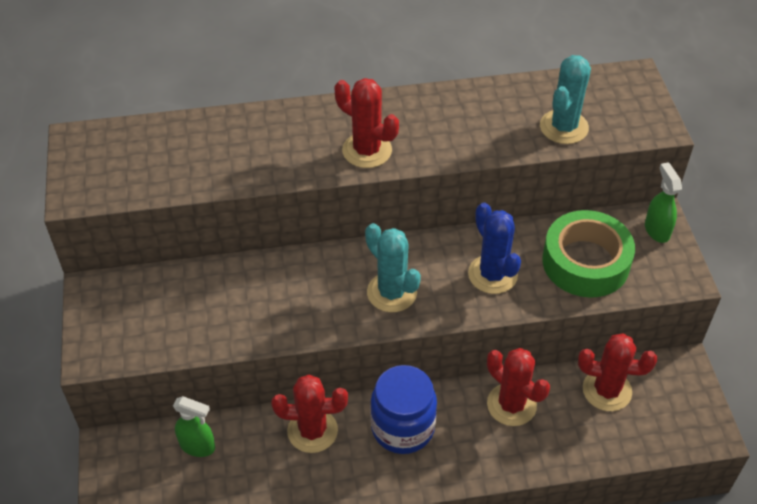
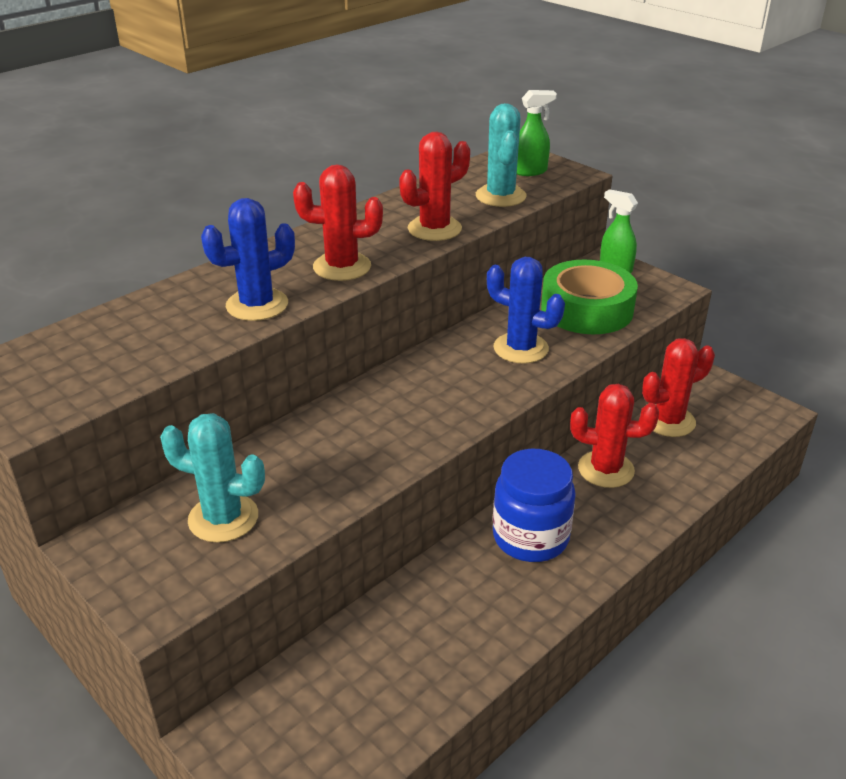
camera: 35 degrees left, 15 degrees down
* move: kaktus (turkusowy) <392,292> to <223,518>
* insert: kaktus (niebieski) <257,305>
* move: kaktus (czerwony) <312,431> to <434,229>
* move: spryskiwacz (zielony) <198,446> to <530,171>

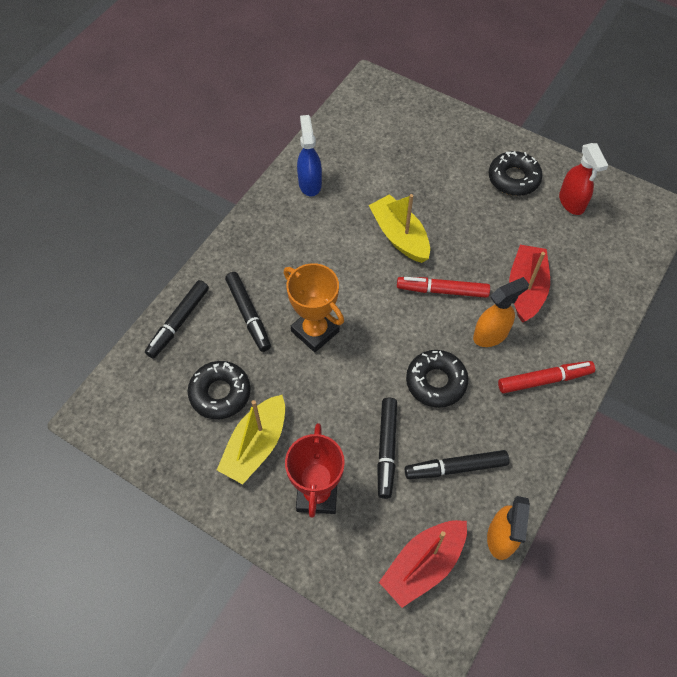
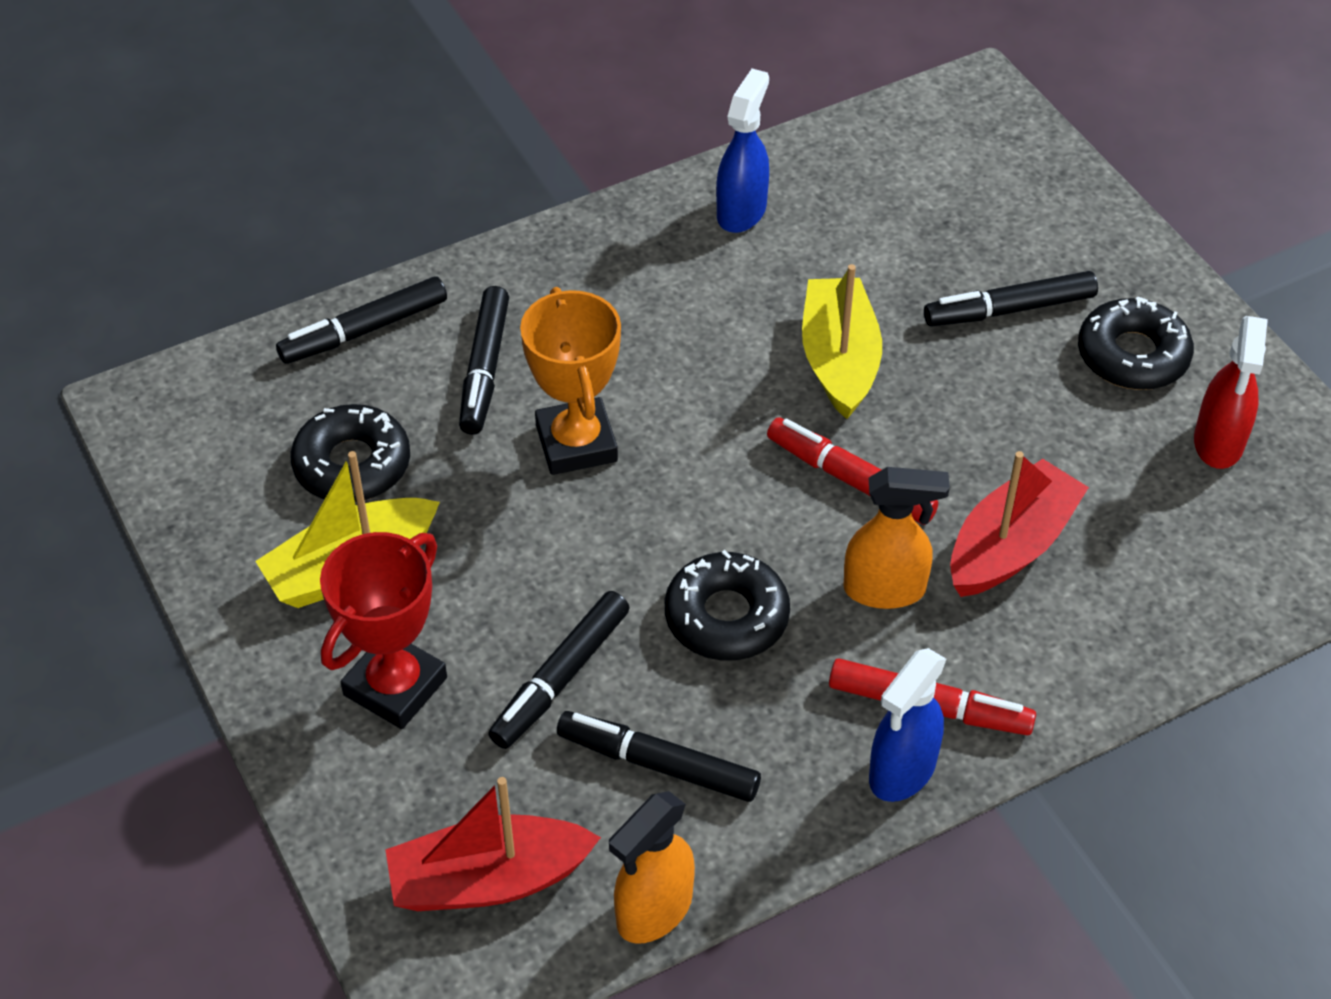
camera: 30 degrees right, 10 degrees down
* insert: spryskiwacz (niebieski) <901,771>
* insert: flamaster (czarny) <1009,309>

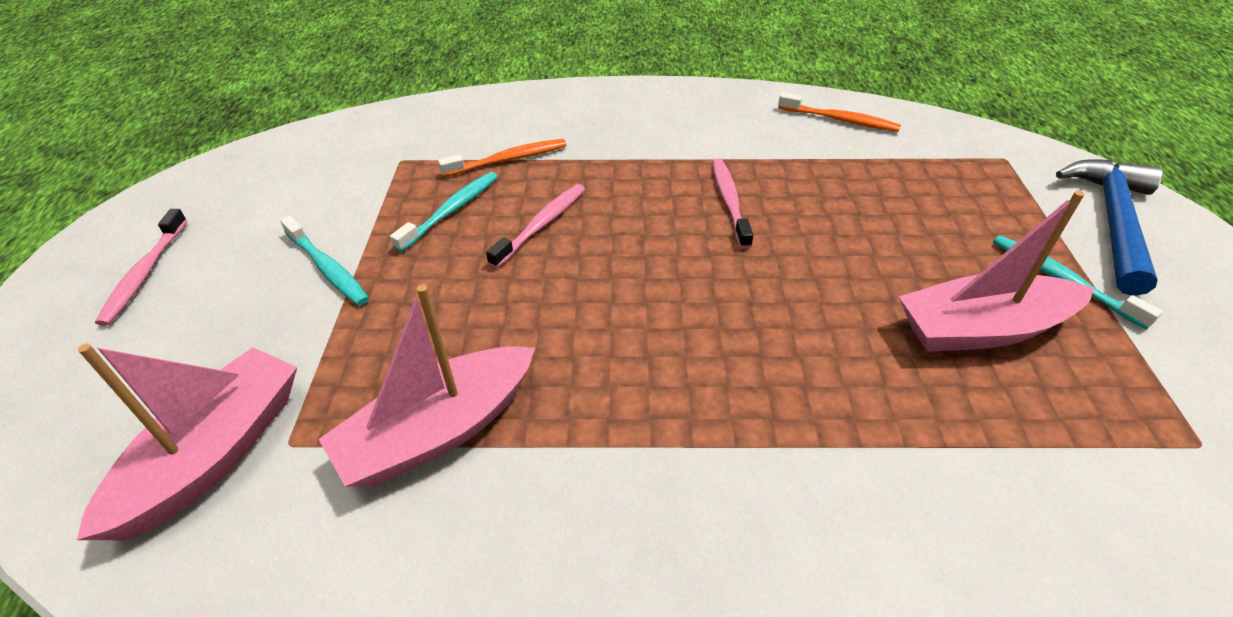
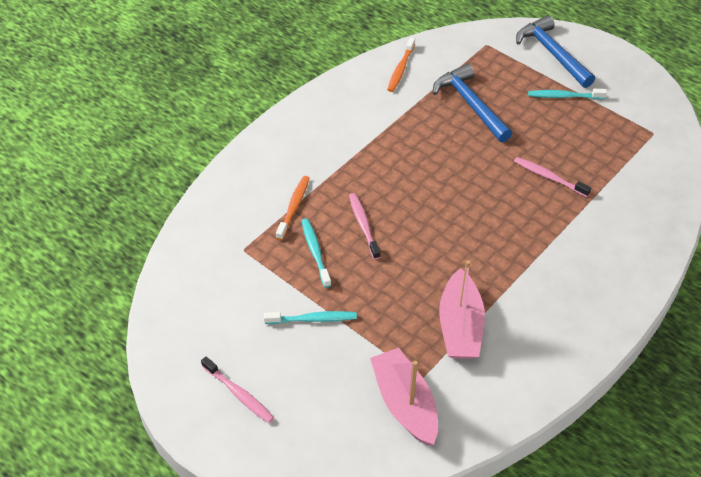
camera: 50 degrees left, 5 degrees up
* rotate: szczoteczka do zębów (pomarańczowy) <840,120> = <400,69> 135 degrees clockwise
* insert: młotek (niebieski) <471,104>
* move: szczoteczka do zębów (różowy) <729,201> to <549,177>
* delete: łódka (różowy) <982,329>

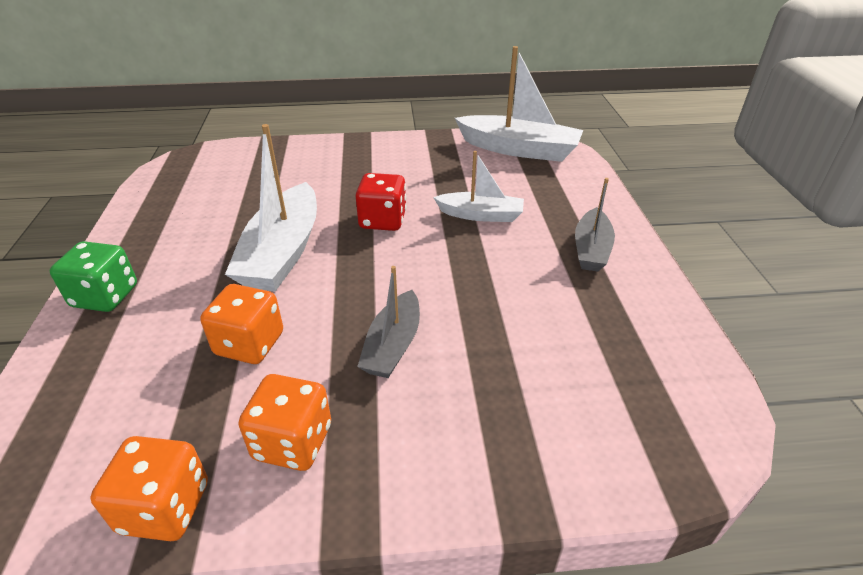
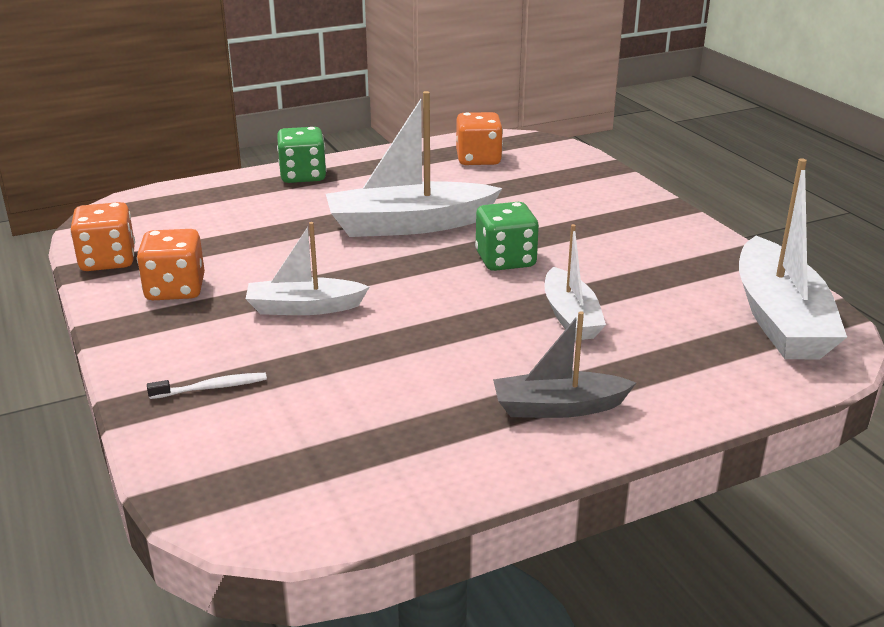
camera: 70 degrees right, 10 degrees down
* insert: szczoteczka do zębów (biały) <211,388>
* recolor: łódka (szary) <393,345> to łódka (biały) <304,308>
* move: kostka do gry (pomarańczowy) <249,344> to <478,159>
* recolor: kostka do gry (czerwony) <382,220> to kostka do gry (zielony) <505,260>

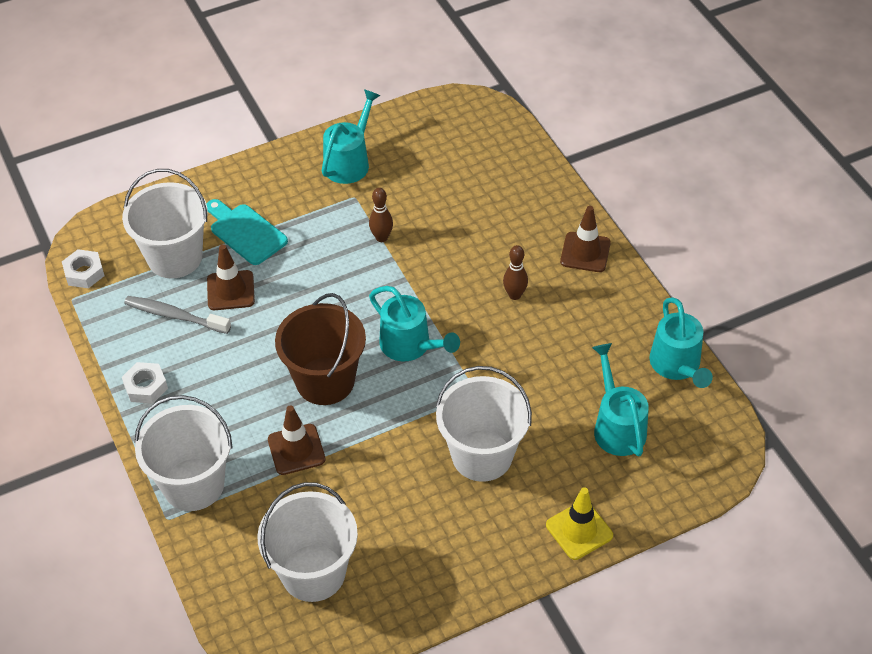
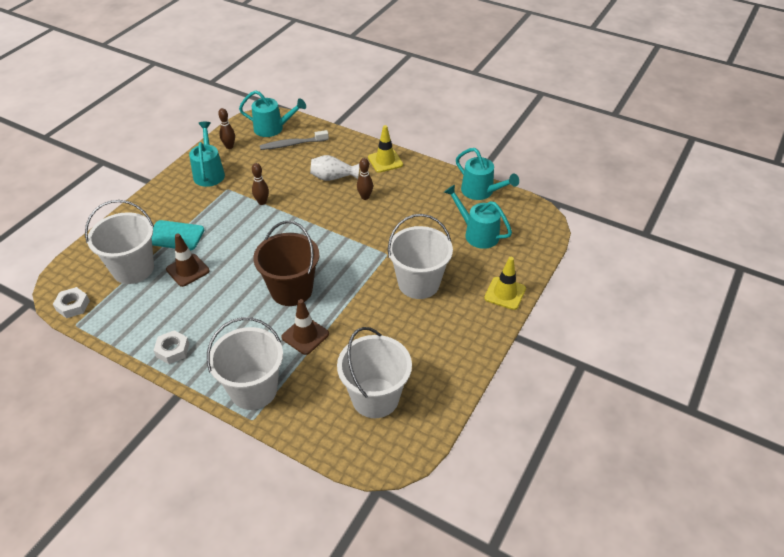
camera: 35 degrees left, 5 degrees down
* insert: kręgiel (brązowy) <229,146>
* move: konewka (turkusowy) <410,346> to <273,128>
* move: szczoteczka do zębów (szary) <175,316> to <292,144>
* insert: wazon (biały) <333,177>
* recolor: pachołek (brązowy) <585,252> to pachołek (żółty) <385,161>

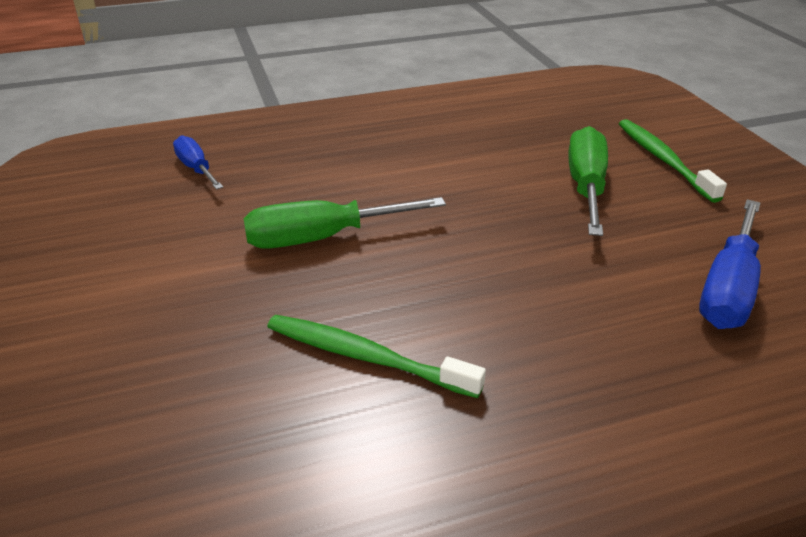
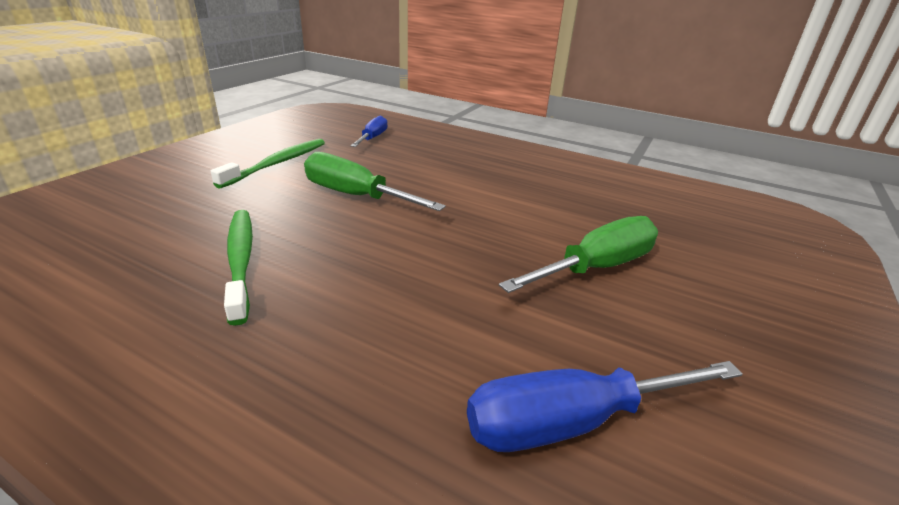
camera: 45 degrees right, 5 degrees down
* move: szczoteczka do zębów (zielony) <663,159> to <277,163>

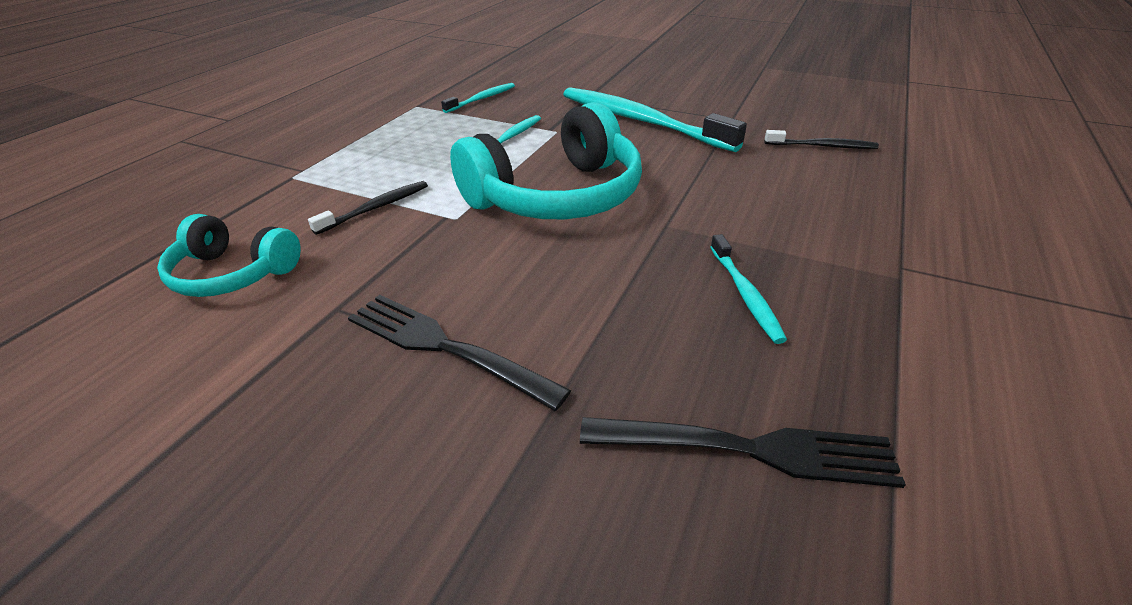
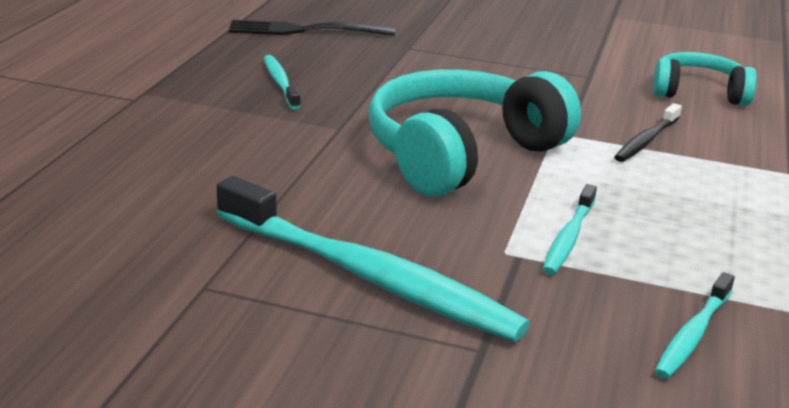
camera: 170 degrees right, 10 degrees down
* delete: widelec (czarny) <445,347>
* delete: szczoteczka do zębów (czarny) <822,146>

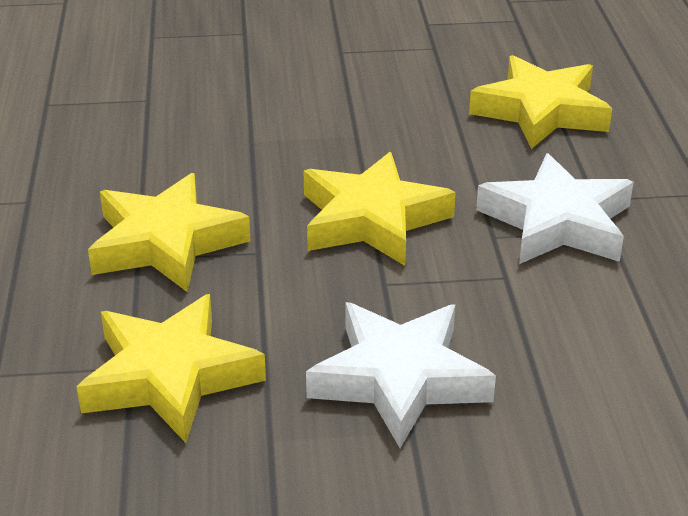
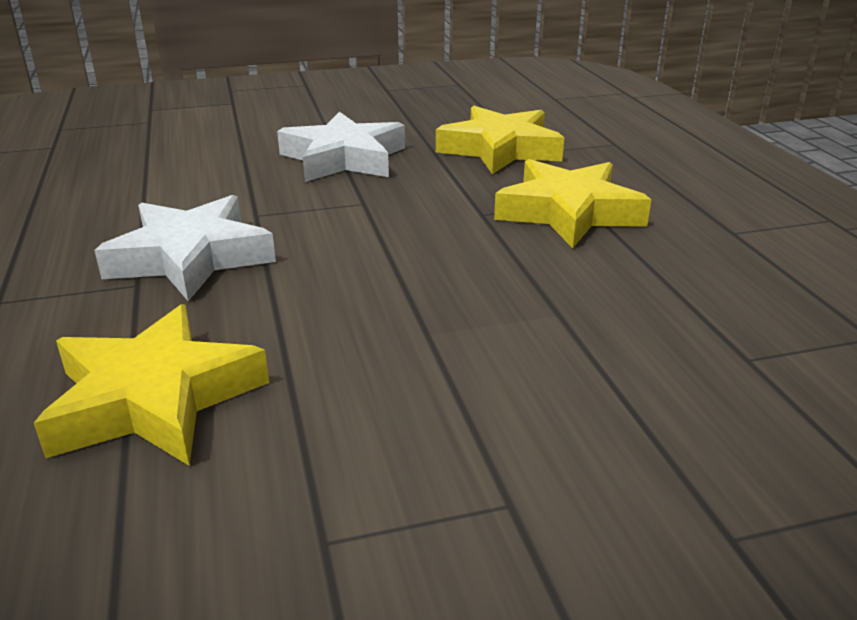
camera: 170 degrees right, 5 degrees down
* delete: gwiazda (żółty) <372,219>

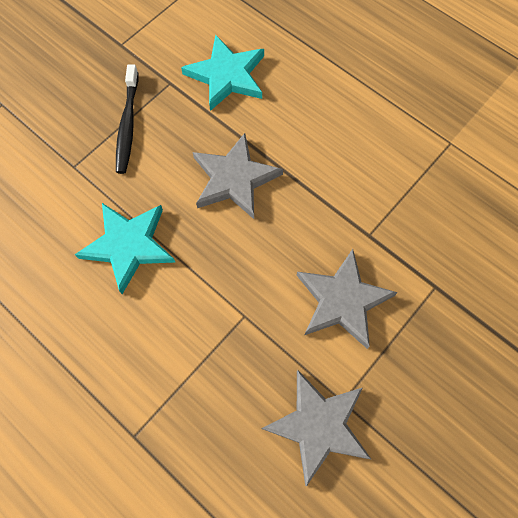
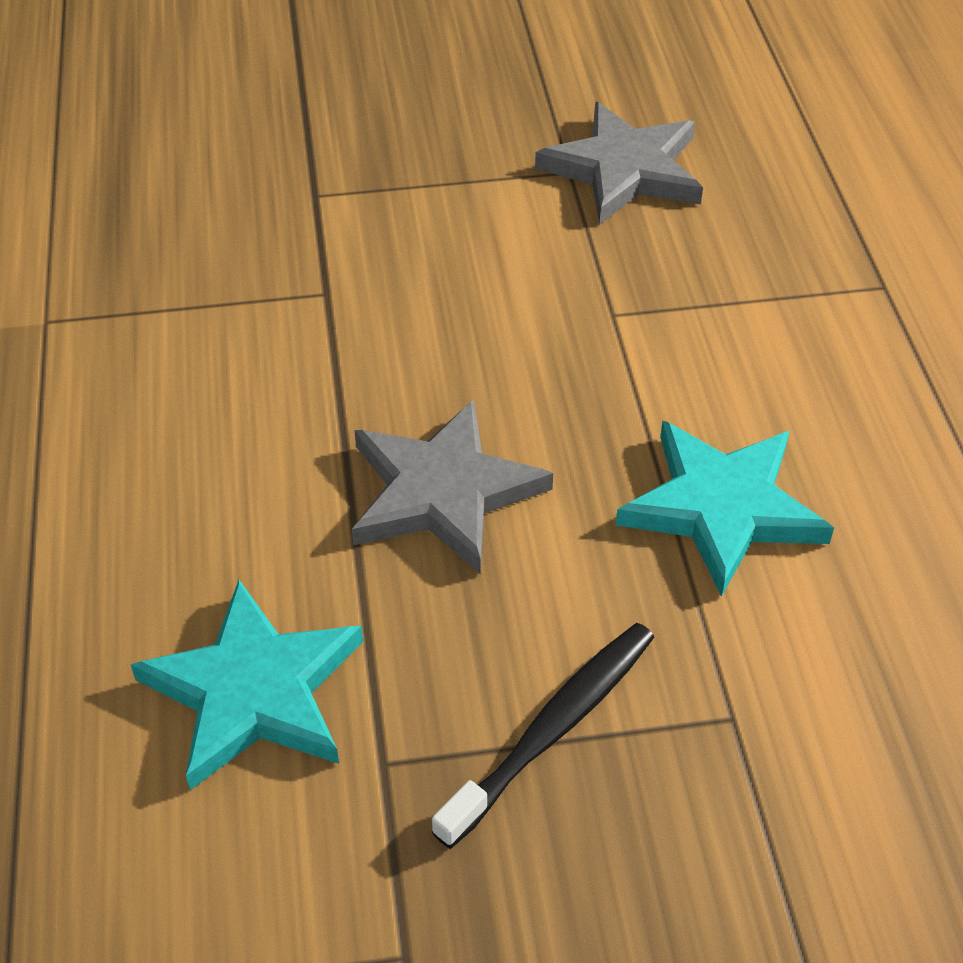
camera: 140 degrees left, 20 degrees down
* delete: gwiazda (szary) <342,300>

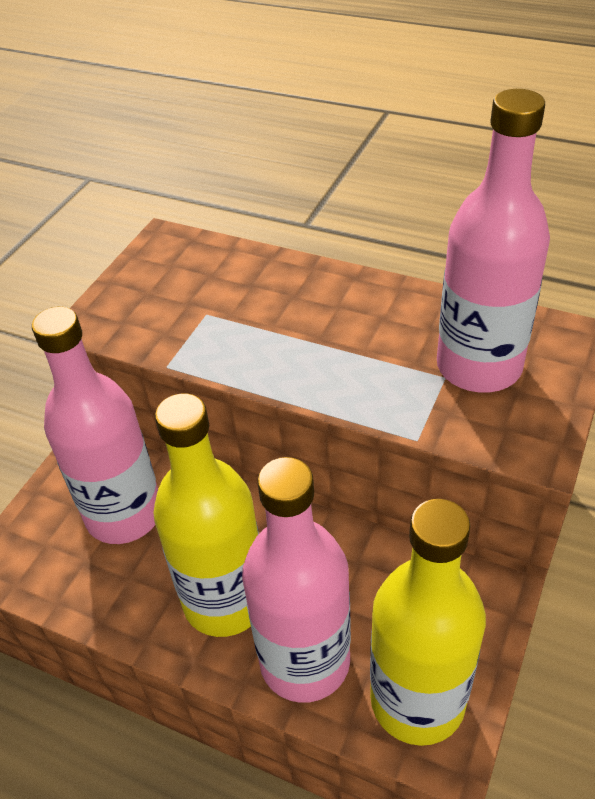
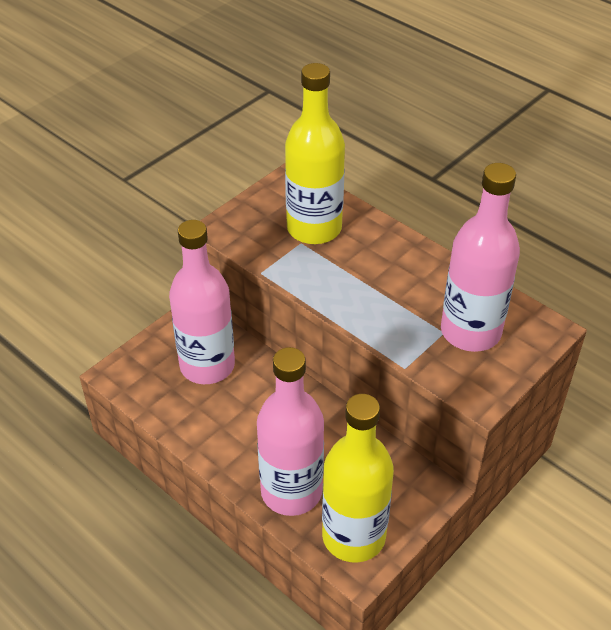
camera: 15 degrees right, 0 degrees up
* move: butelka (żółty) <225,600> to <314,228>

